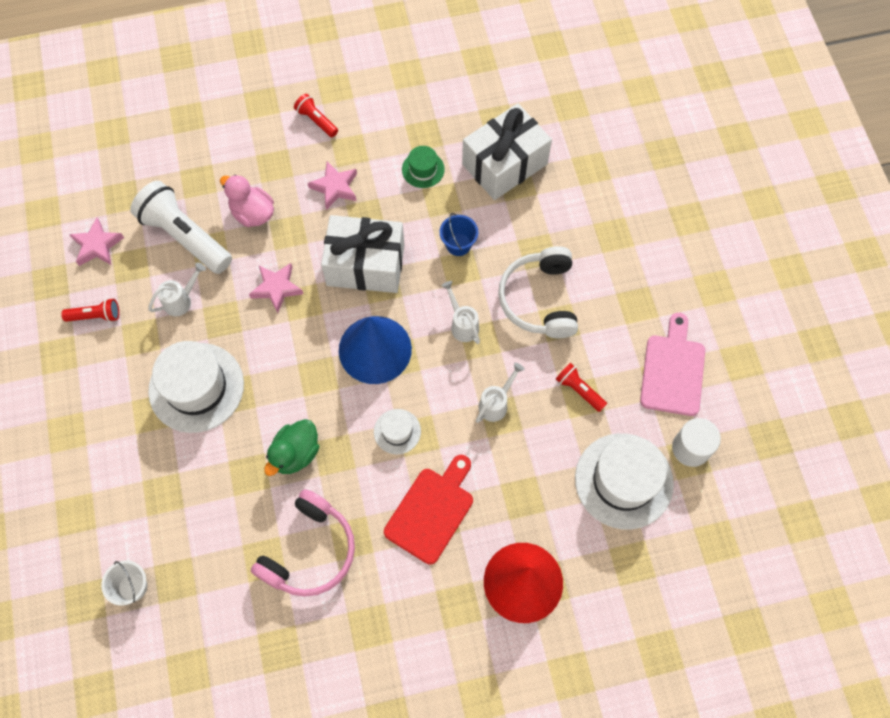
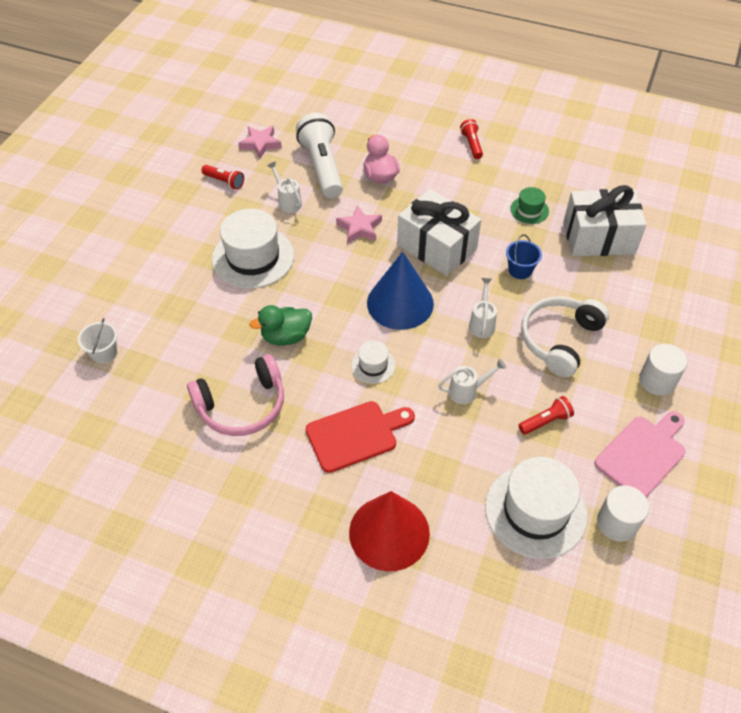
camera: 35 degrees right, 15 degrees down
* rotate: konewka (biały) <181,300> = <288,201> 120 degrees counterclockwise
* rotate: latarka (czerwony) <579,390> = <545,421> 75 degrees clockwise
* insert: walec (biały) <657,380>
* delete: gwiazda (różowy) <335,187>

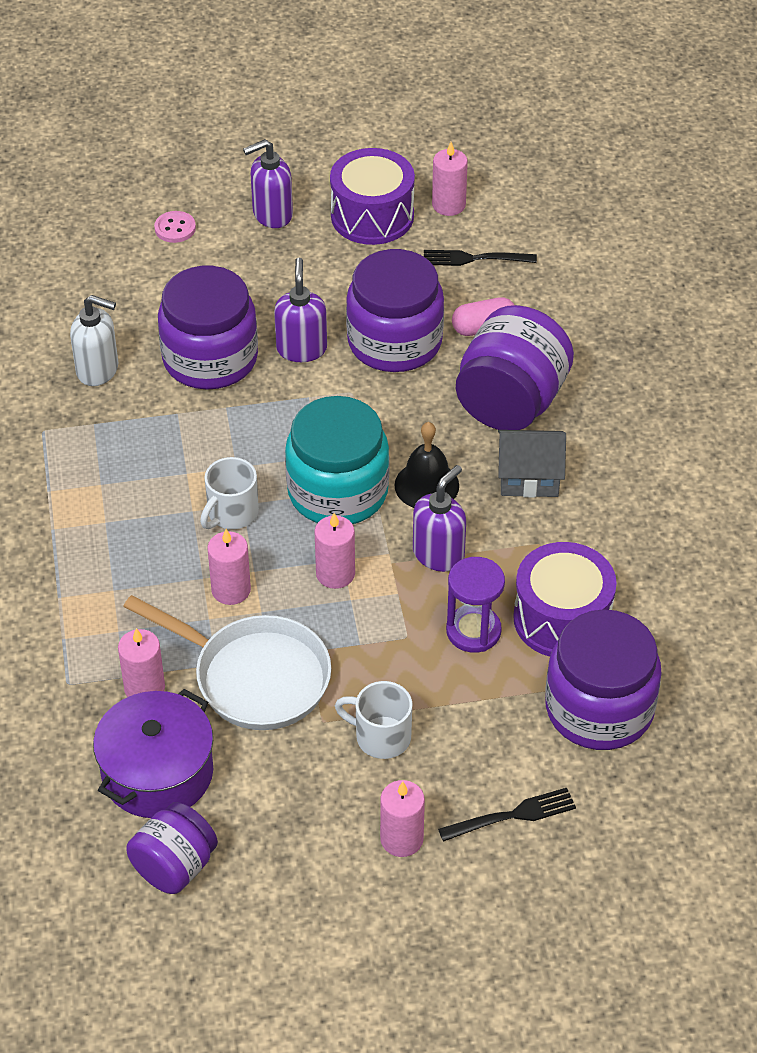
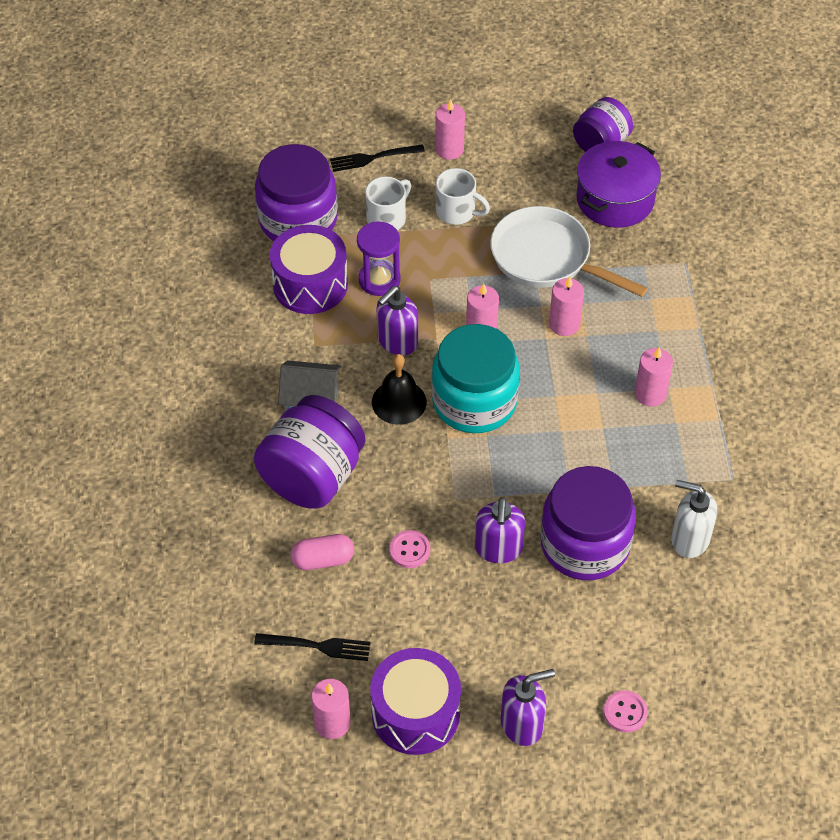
camera: 175 degrees left, 5 degrees up
* move: kubek (biały) <231,513> to <387,218>
* replace: słoik (fioletowy) <394,342> to guzik (różowy) <409,550>
* move: świeca (różowy) <144,688> to <650,394>

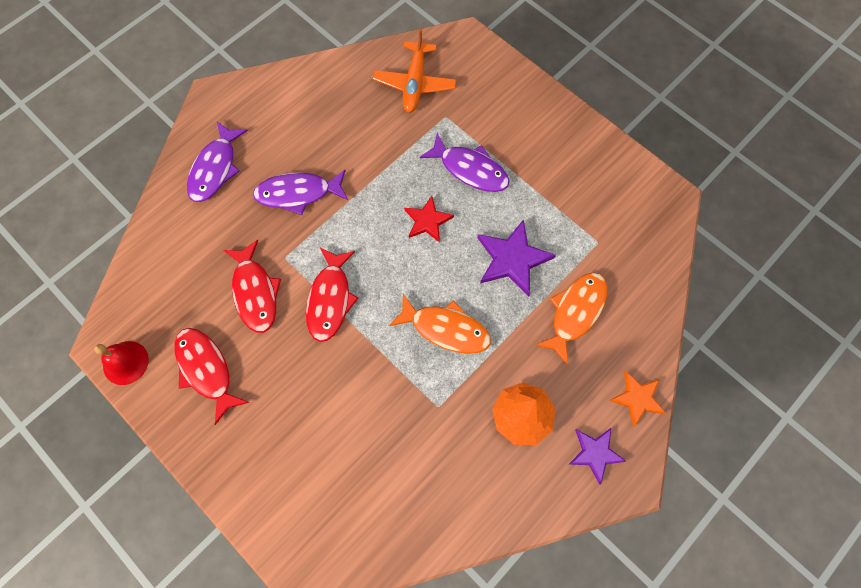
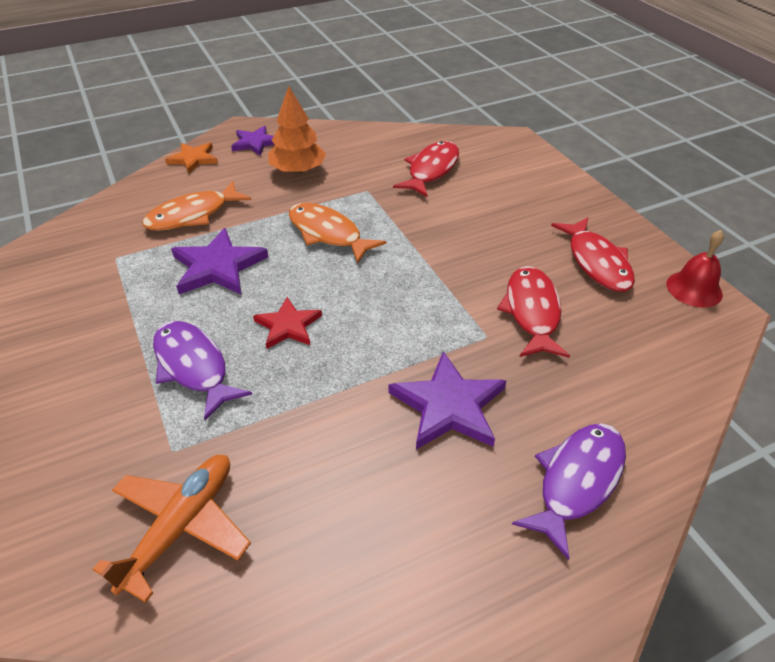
camera: 160 degrees left, 25 degrees down
* replace: ryba (fioletowy) <298,193> to gwiazda (fioletowy) <448,405>
* move: ryba (czerwony) <330,299> to <431,170>

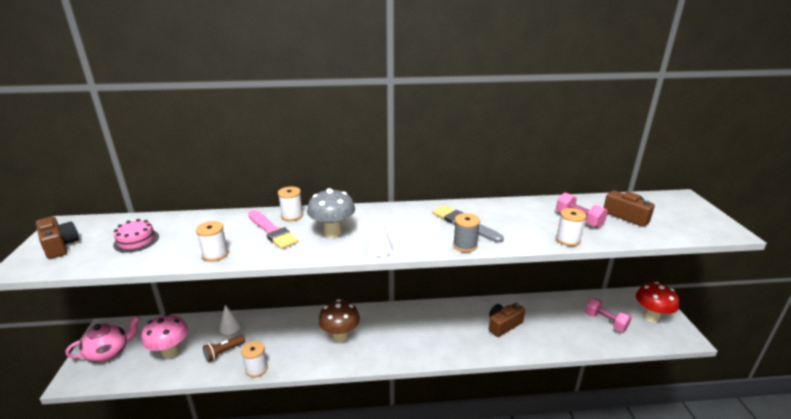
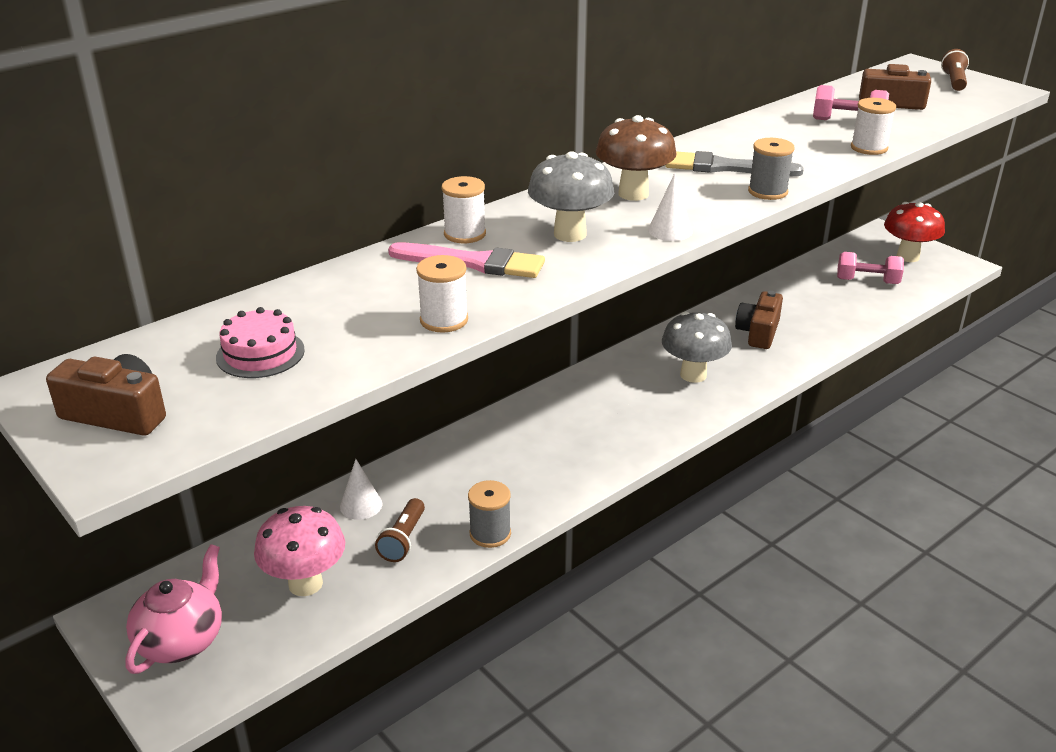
camera: 35 degrees left, 5 degrees up
* recolor: szpulka (biały) <256,369> to szpulka (szary) <490,534>
* move: grzyb (brązowy) <340,336> to <633,194>
* insert: grzyb (szary) <693,375>
* insert: latarka (brązowy) <954,81>

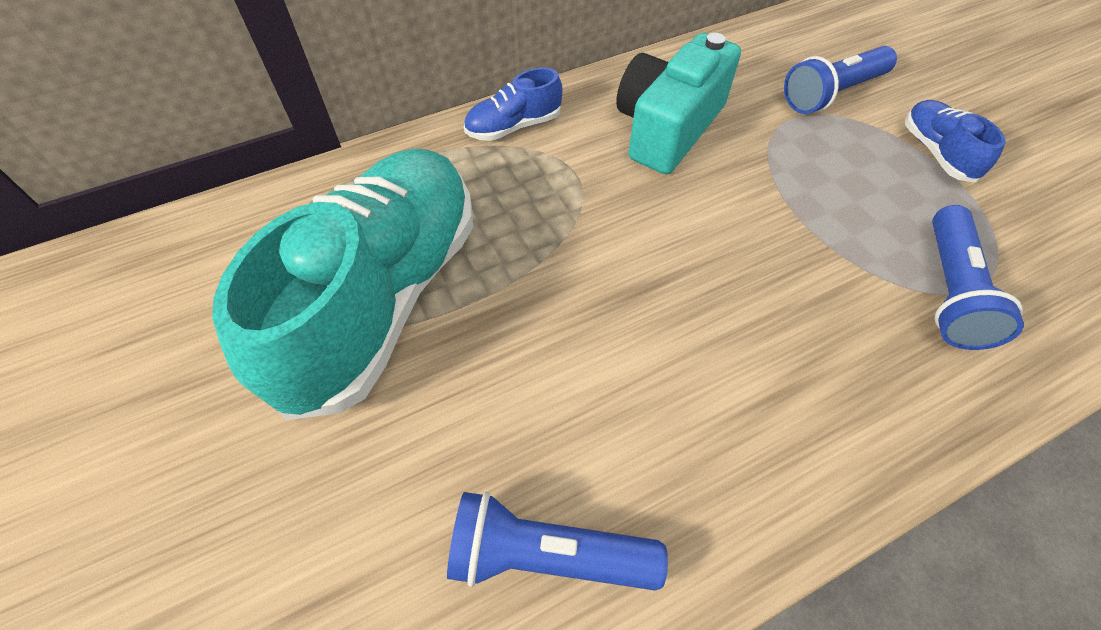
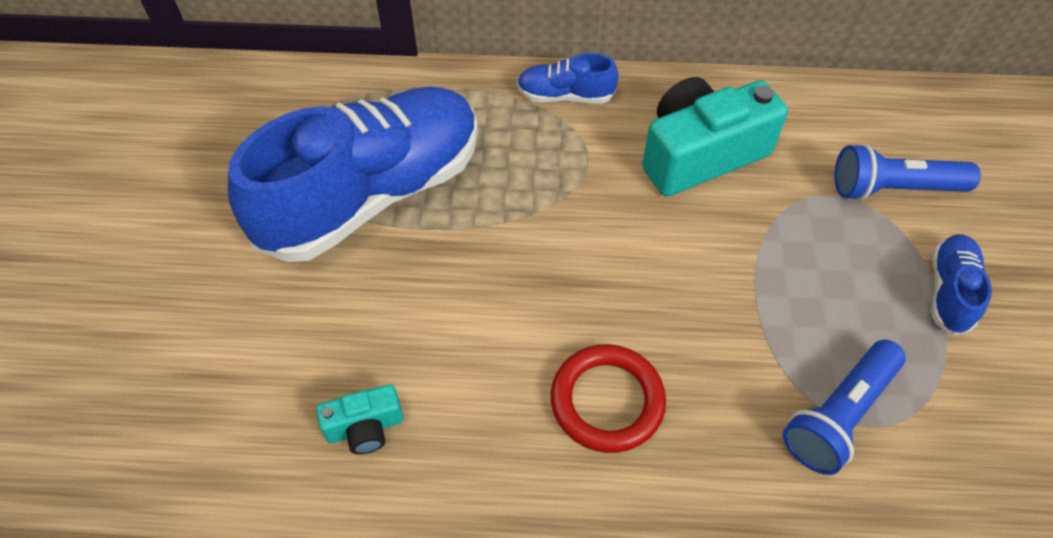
camera: 30 degrees right, 0 degrees up
* recolor: but (turkusowy) <384,297> to but (niebieski) <373,194>
* replace: latarka (niebieski) <547,554> to aparat fotograficzny (turkusowy) <365,427>
* insert: pierścień (czerwony) <607,401>

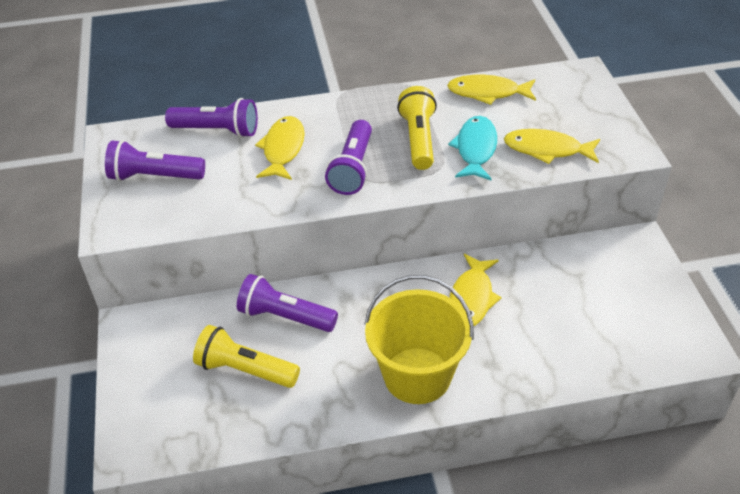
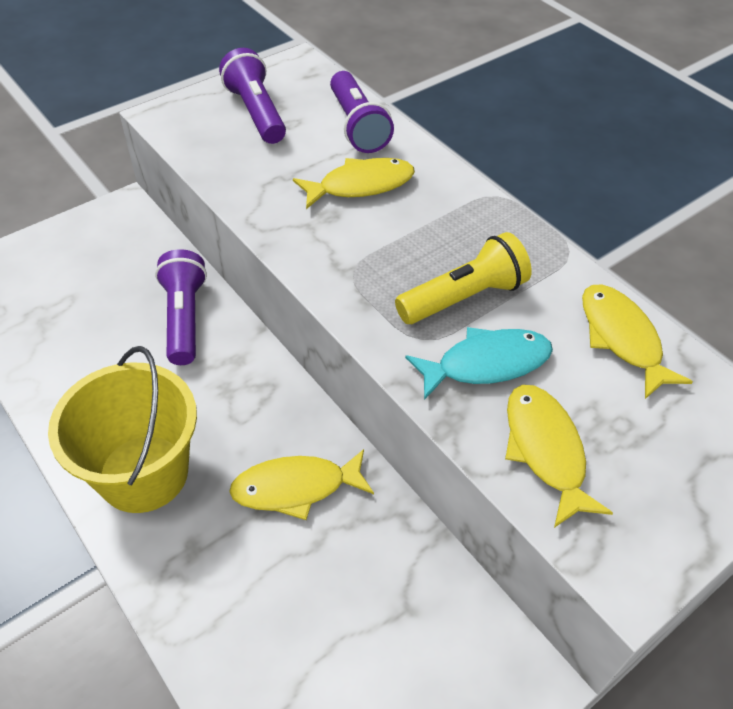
camera: 60 degrees right, 5 degrees up
* delete: latarka (żółty) <245,370>
* delete: latarka (fioletowy) <353,168>

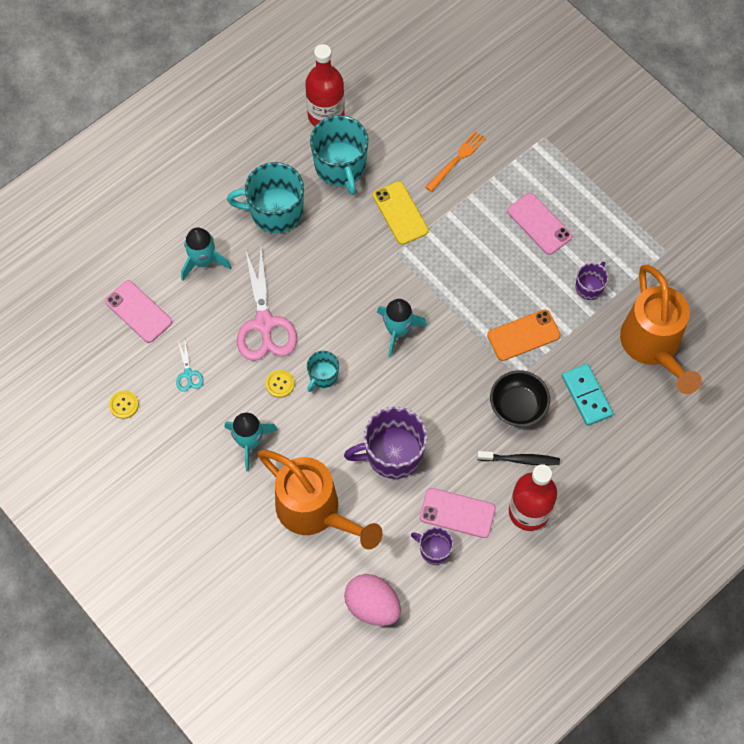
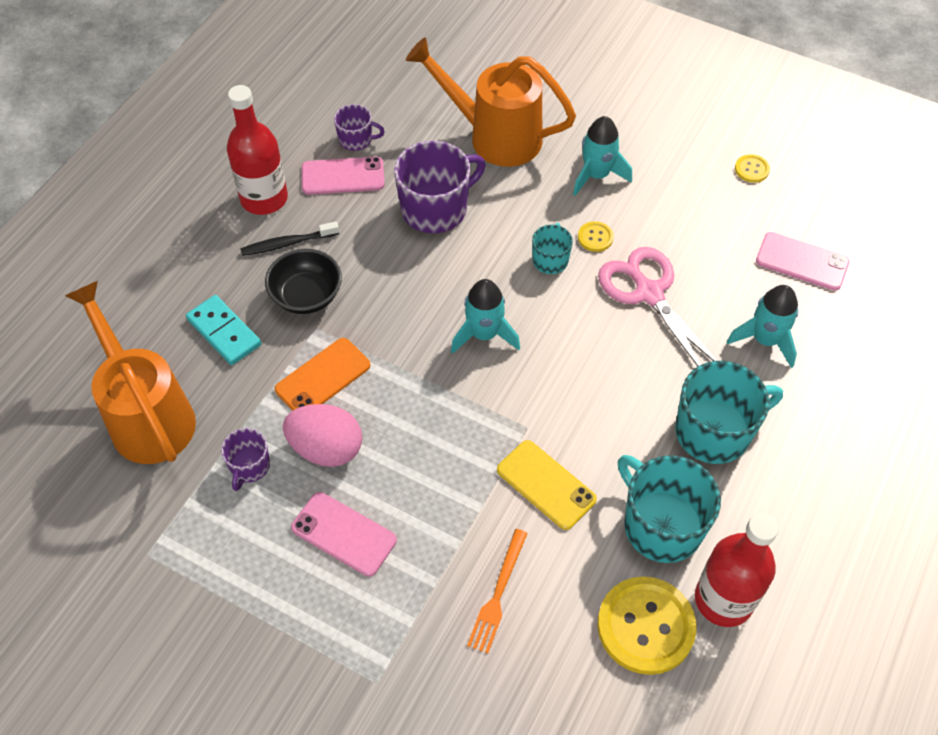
camera: 160 degrees right, 10 degrees down
* move: jajko (różowy) <372,605> to <326,448>
* insert: guzik (żółty) <645,626>
* delete: nożyczki (turkusowy) <188,374>

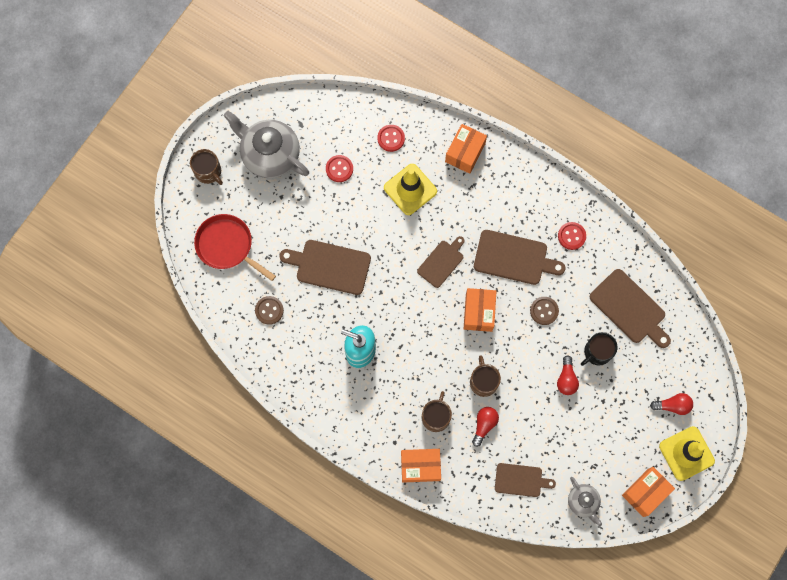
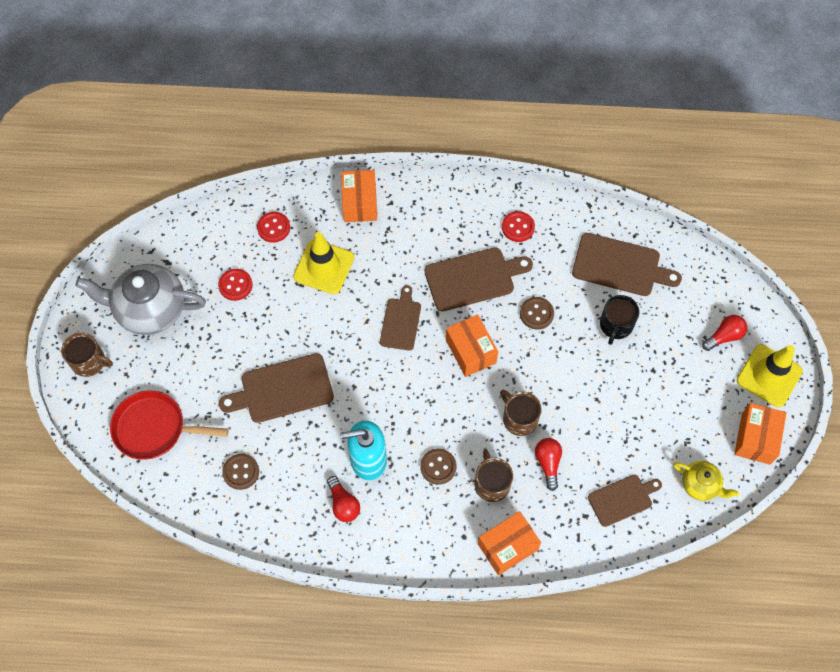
camera: 30 degrees left, 10 degrees down
* move: żarówka (czerwony) <566,379> to <343,504>
* insert: guzik (brązowy) <438,467>
* recolor: imbryk (szary) <583,502> to imbryk (żółty) <700,485>

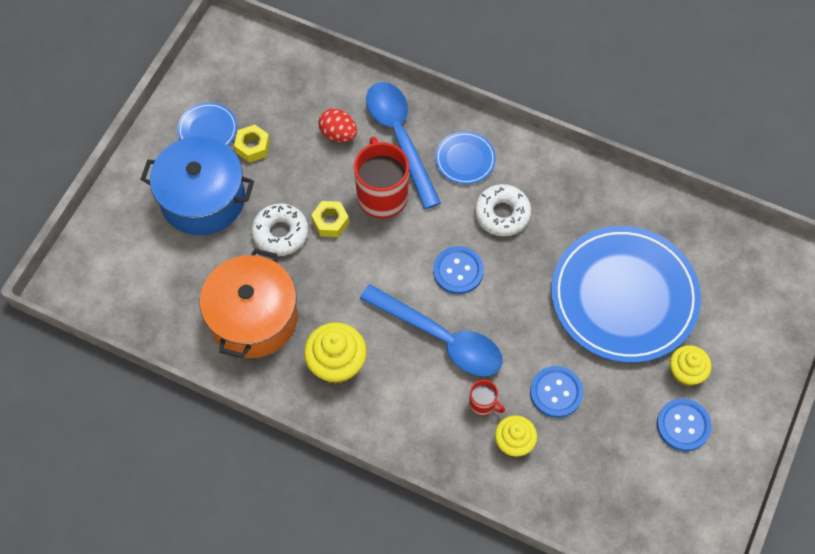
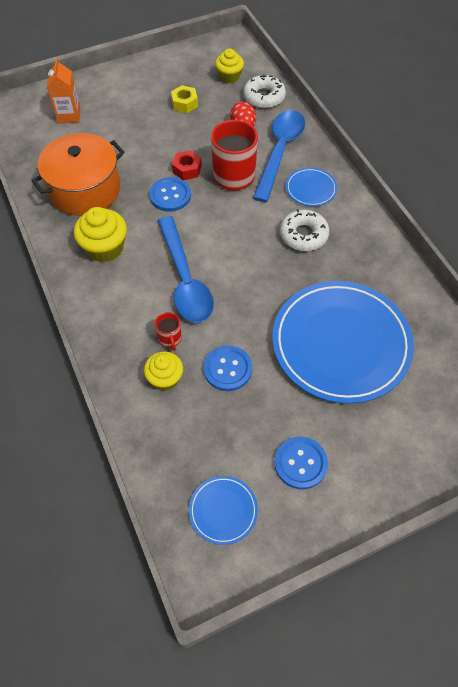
camera: 40 degrees right, 5 degrees down
* insert: karton mleka (pomarańczowy) <69,115>
* move: guzik (niebieski) <458,271> to <170,195>
* recolor: nakrętka (żółty) <330,222> to nakrętka (czerwony) <187,169>
* move: talerz (niebieski) <208,130> to <223,510>
* move: muffinka (żółty) <686,372> to <229,76>
* move: donut (biały) <280,233> to <264,97>
* delete: garnek (niebieski) <203,199>

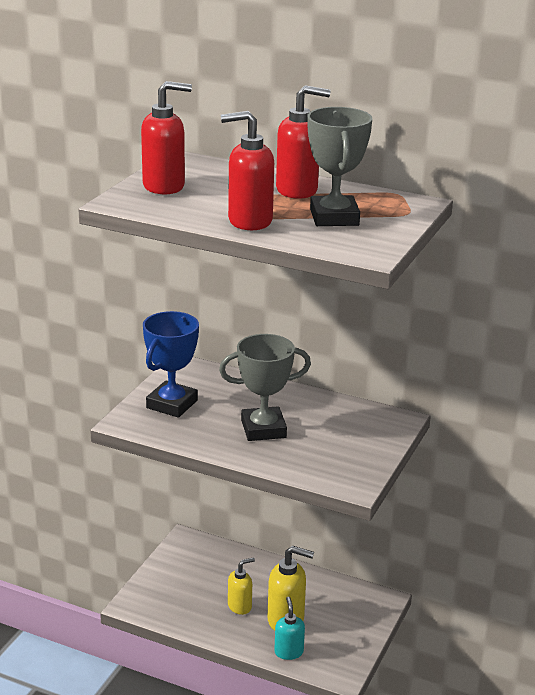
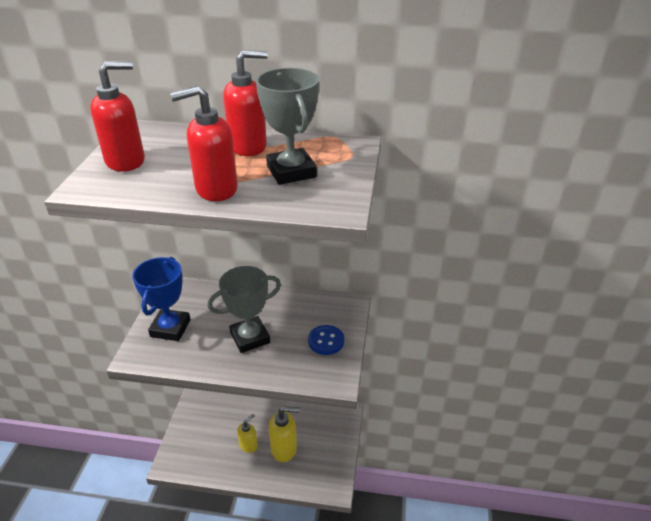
camera: 15 degrees left, 10 degrees up
* insert: guzik (niebieski) <326,341>
* delete: dozownik mydła (turkusowy) <288,652>

